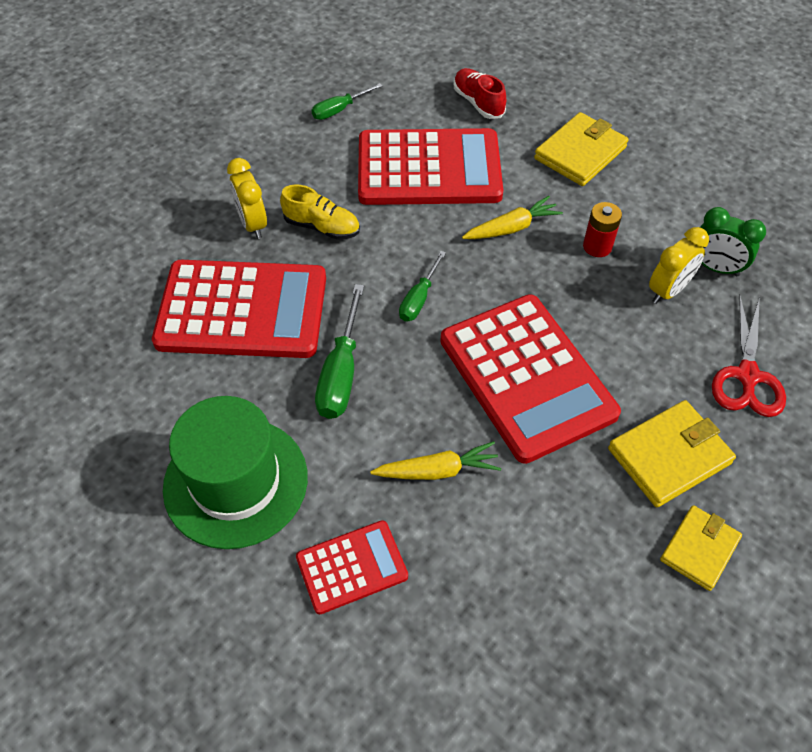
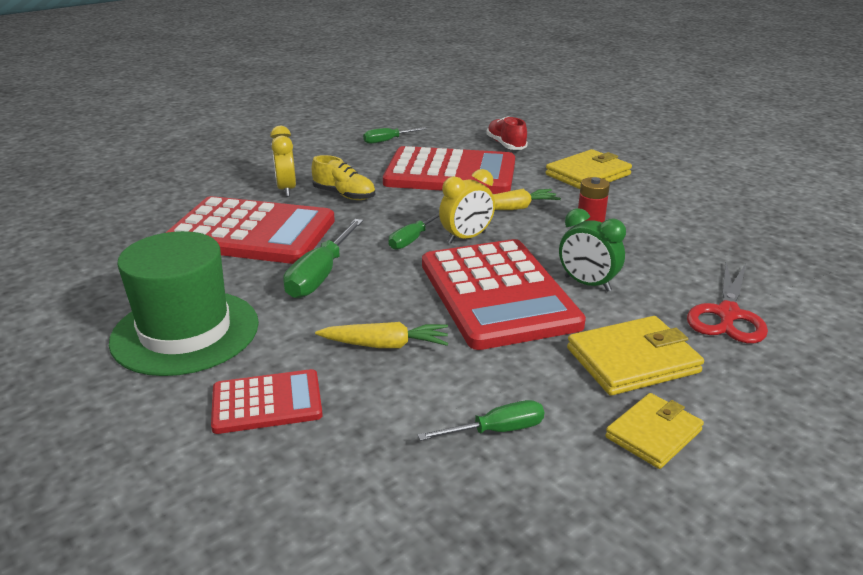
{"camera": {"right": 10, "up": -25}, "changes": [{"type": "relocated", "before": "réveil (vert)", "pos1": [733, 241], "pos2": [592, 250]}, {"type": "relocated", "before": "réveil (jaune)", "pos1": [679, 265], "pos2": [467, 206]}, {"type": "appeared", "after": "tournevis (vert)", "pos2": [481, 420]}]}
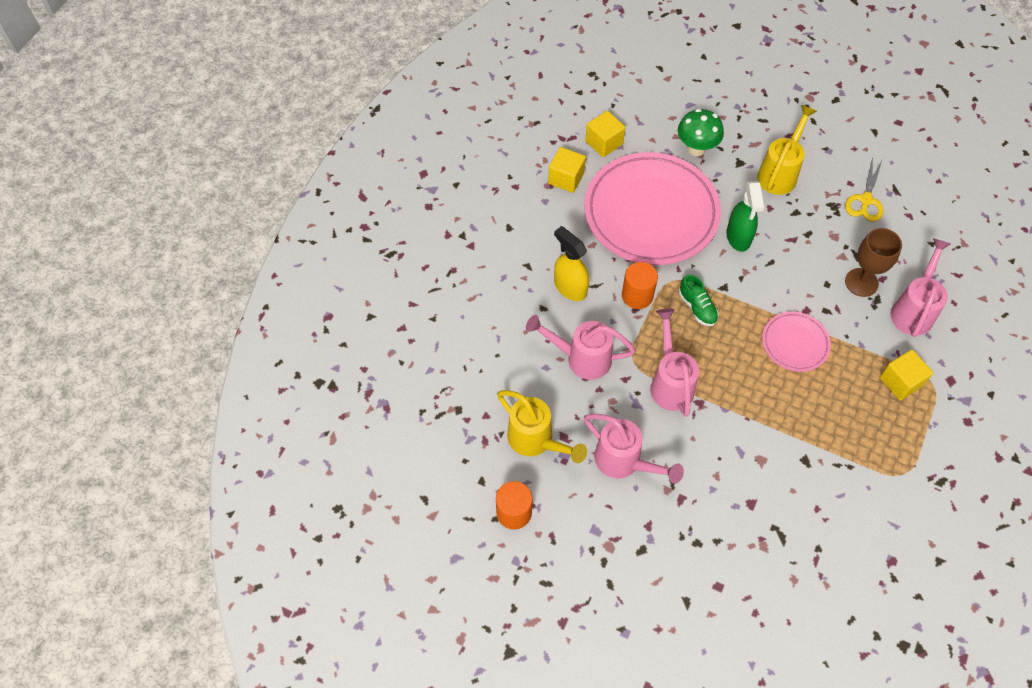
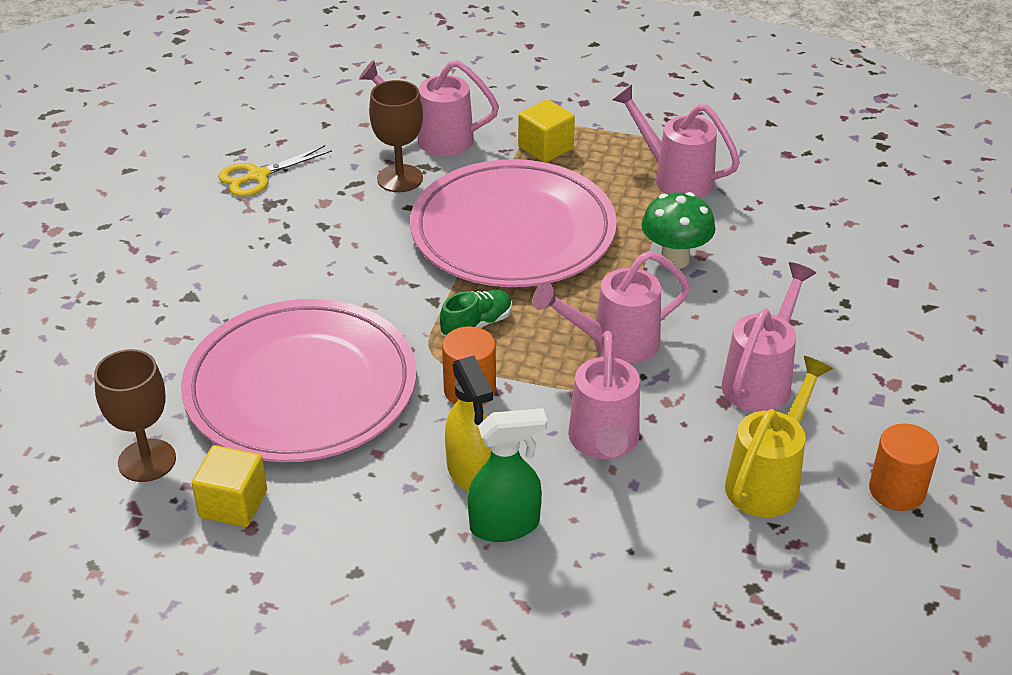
{"camera": {"right": -100, "up": -20}, "changes": [{"type": "missing", "before": "arrosoir (jaune)", "pos1": [787, 150]}, {"type": "relocated", "before": "champignon (vert)", "pos1": [701, 132], "pos2": [678, 230]}, {"type": "exchanged", "before": "cube (jaune)", "after": "verre à pied (marron)", "pos1": [605, 134], "pos2": [135, 415]}, {"type": "spun", "before": "ciseaux (jaune)", "pos1": [864, 189], "pos2": [275, 171], "turn": 135}, {"type": "relocated", "before": "vaporisateur (vert)", "pos1": [745, 216], "pos2": [507, 475]}, {"type": "spun", "before": "vaporisateur (jaune)", "pos1": [571, 263], "pos2": [469, 423], "turn": -60}, {"type": "size", "before": "assiette (rose)", "pos1": [796, 342], "pos2": [513, 223], "scale": 2.15}, {"type": "appeared", "after": "arrosoir (rose)", "pos2": [676, 141]}]}
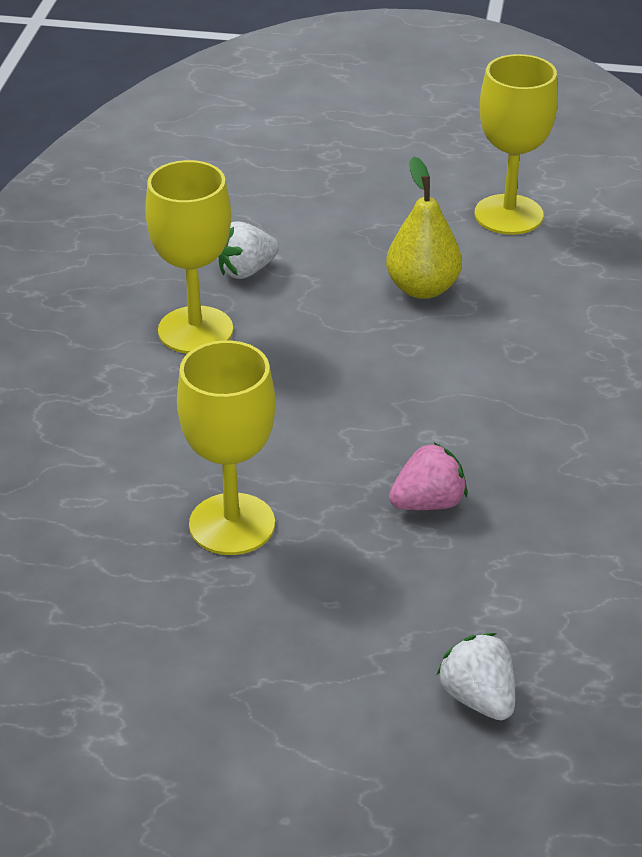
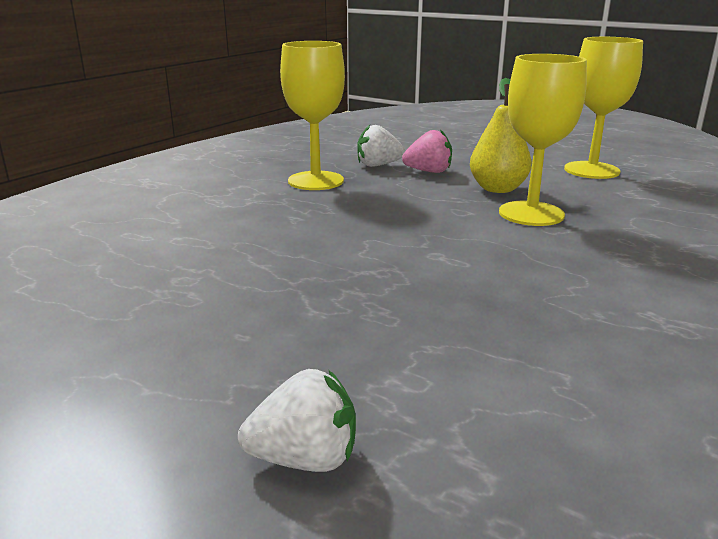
{"camera": {"right": 25, "up": -15}, "changes": [{"type": "relocated", "before": "verre à pied (jaune)", "pos1": [226, 447], "pos2": [543, 140]}, {"type": "relocated", "before": "fraise (rose)", "pos1": [428, 476], "pos2": [427, 151]}, {"type": "spun", "before": "fraise (blanc)", "pos1": [476, 676], "pos2": [297, 420], "turn": 90}]}
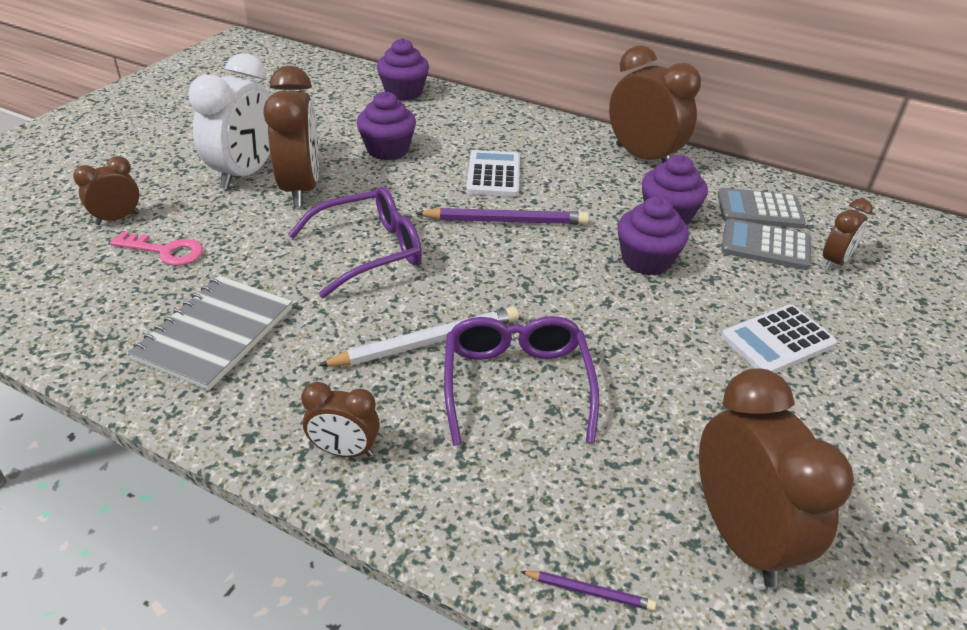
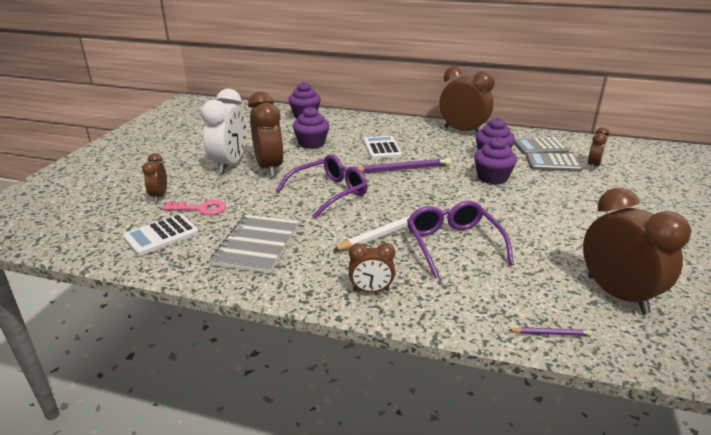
{"camera": {"right": -10, "up": -10}, "changes": [{"type": "spun", "before": "réveil (marron)", "pos1": [106, 190], "pos2": [154, 177], "turn": -45}, {"type": "relocated", "before": "calculatrice (blanc)", "pos1": [779, 338], "pos2": [161, 235]}]}
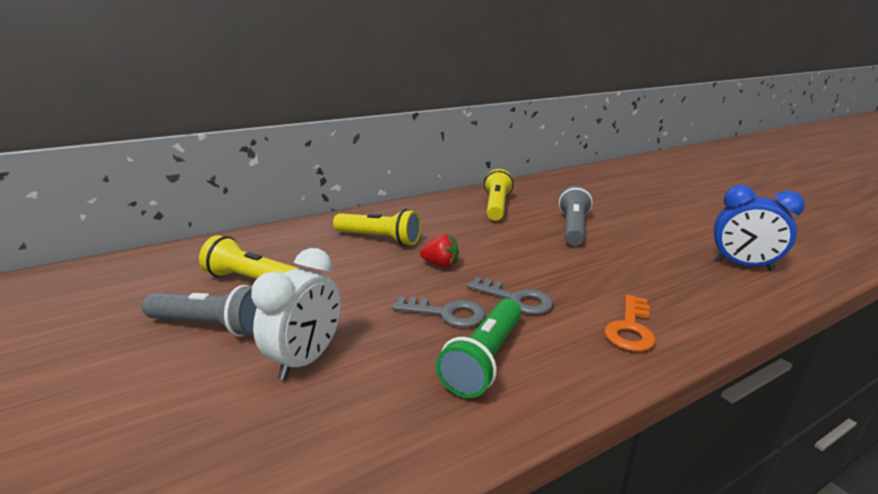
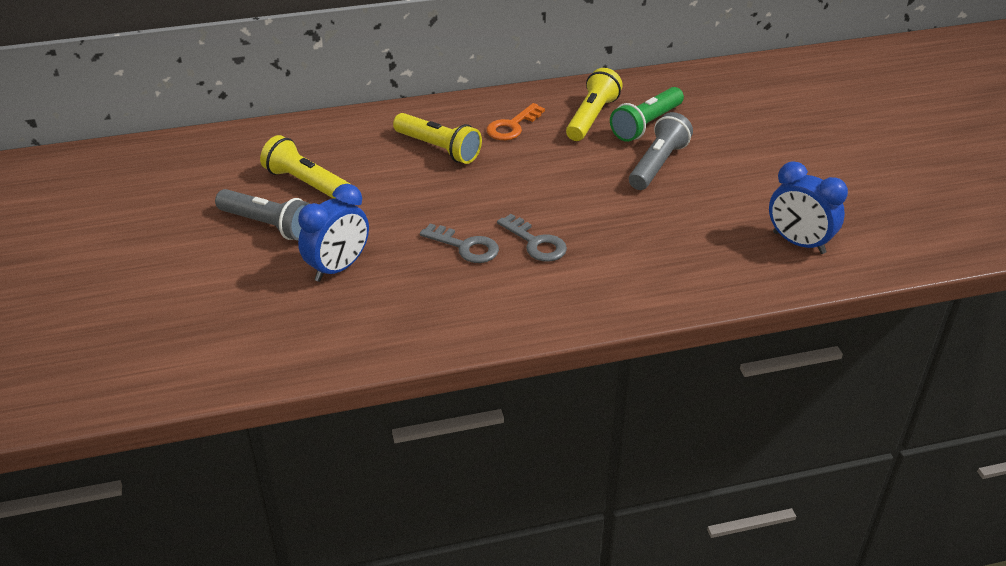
{"camera": {"right": 15, "up": 15}, "changes": [{"type": "missing", "before": "fraise (rouge)", "pos1": [439, 251]}, {"type": "colour", "before": "réveil (blanc)", "after": "réveil (bleu)", "pos1": [296, 314], "pos2": [333, 233]}, {"type": "relocated", "before": "clé (orange)", "pos1": [630, 323], "pos2": [516, 121]}, {"type": "relocated", "before": "lampe de poche (vert)", "pos1": [479, 348], "pos2": [647, 114]}]}
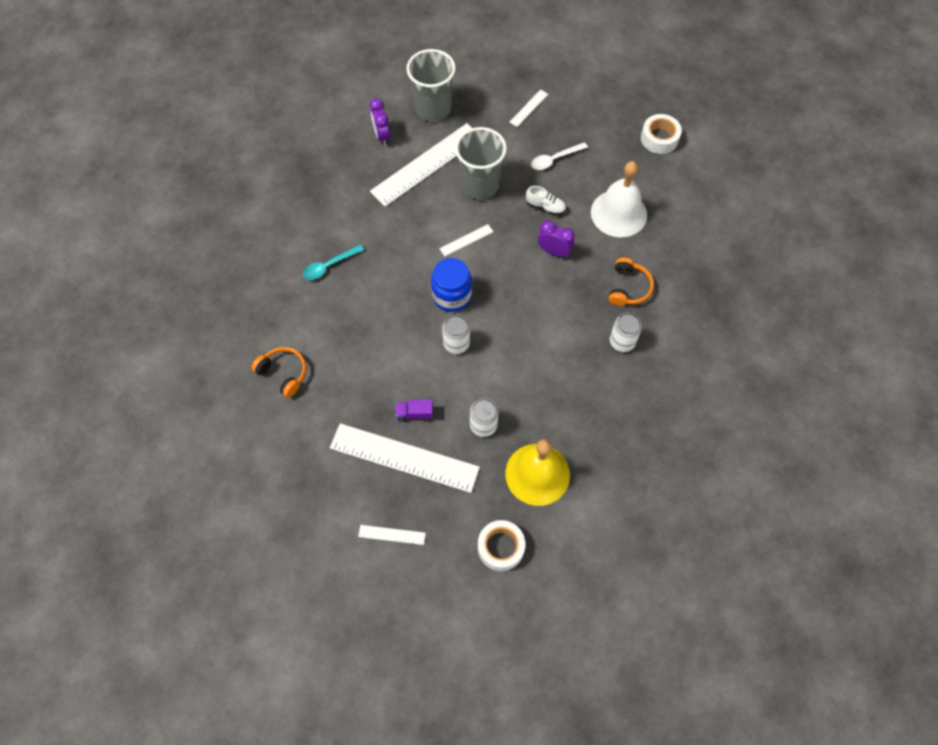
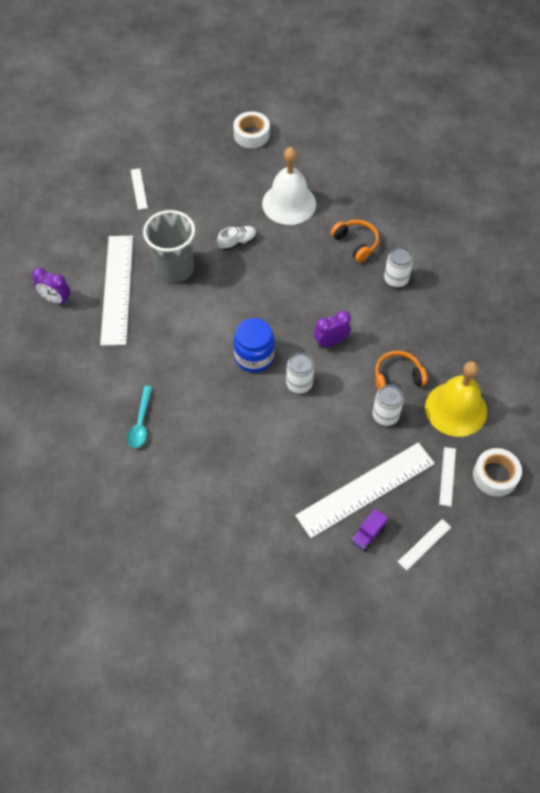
{"camera": {"right": -50, "up": -5}, "changes": [{"type": "missing", "before": "gobelet (gris)", "pos1": [431, 85]}, {"type": "missing", "before": "cuillère (blanc)", "pos1": [559, 156]}, {"type": "relocated", "before": "réveil (violet)", "pos1": [556, 239], "pos2": [332, 329]}, {"type": "relocated", "before": "règle (blanc)", "pos1": [466, 240], "pos2": [447, 476]}, {"type": "relocated", "before": "casque audio (orange)", "pos1": [279, 372], "pos2": [401, 371]}, {"type": "relocated", "before": "camion (violet)", "pos1": [414, 410], "pos2": [369, 530]}]}
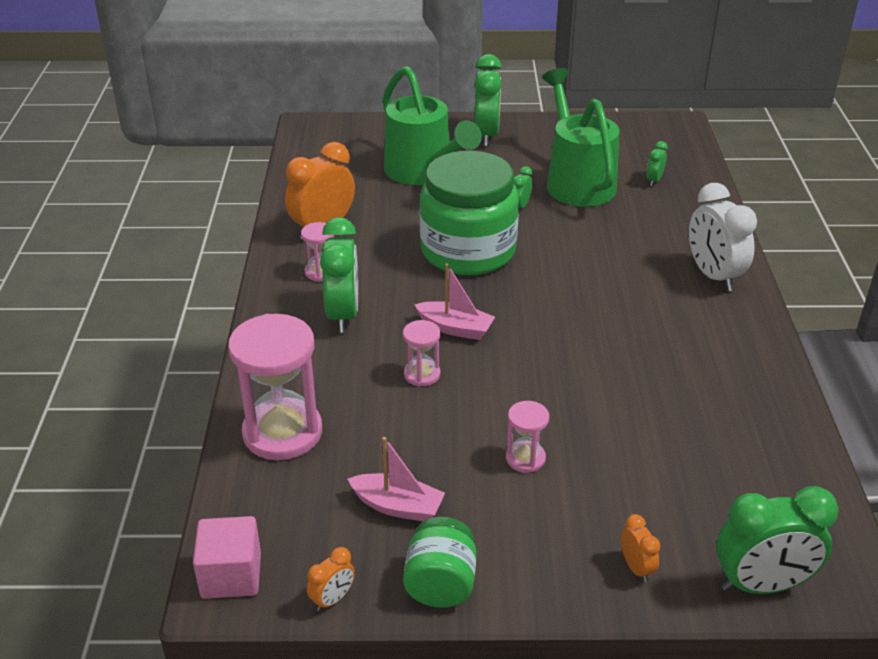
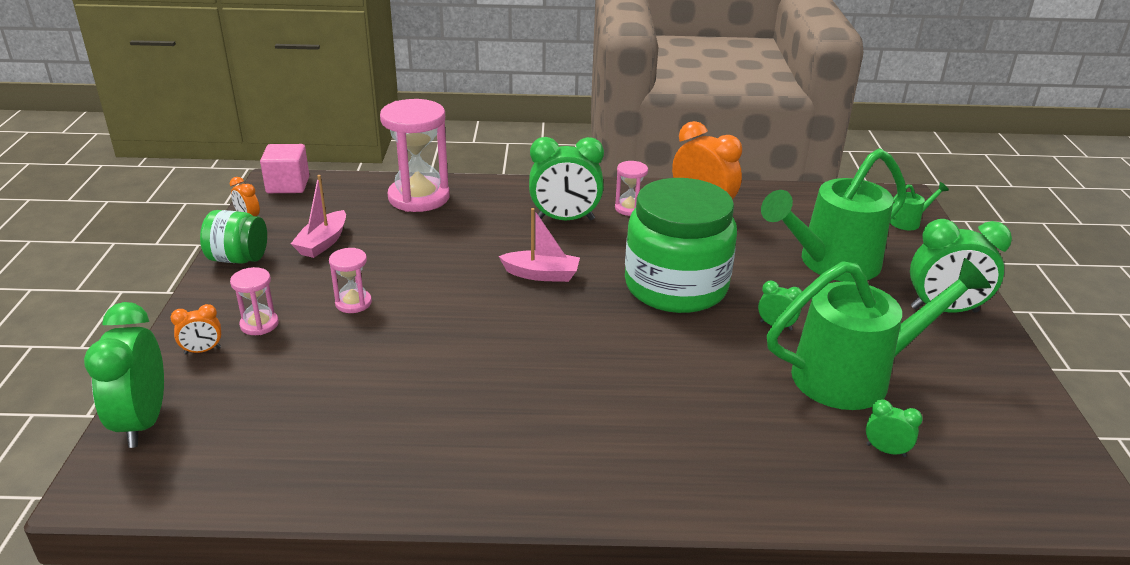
{"camera": {"right": 90, "up": -5}, "changes": [{"type": "missing", "before": "réveil (blanc)", "pos1": [723, 237]}, {"type": "spun", "before": "bateau (rose)", "pos1": [454, 301], "pos2": [539, 245], "turn": -105}, {"type": "relocated", "before": "sablier (rose)", "pos1": [421, 353], "pos2": [254, 301]}, {"type": "appeared", "after": "arrosoir (vert)", "pos2": [919, 206]}]}
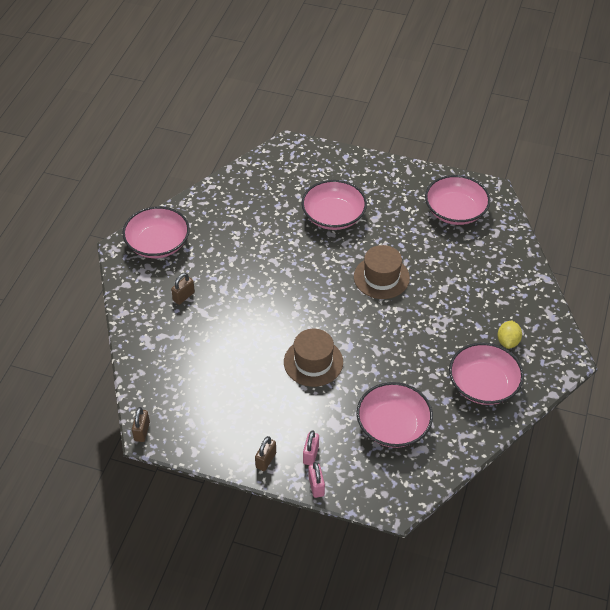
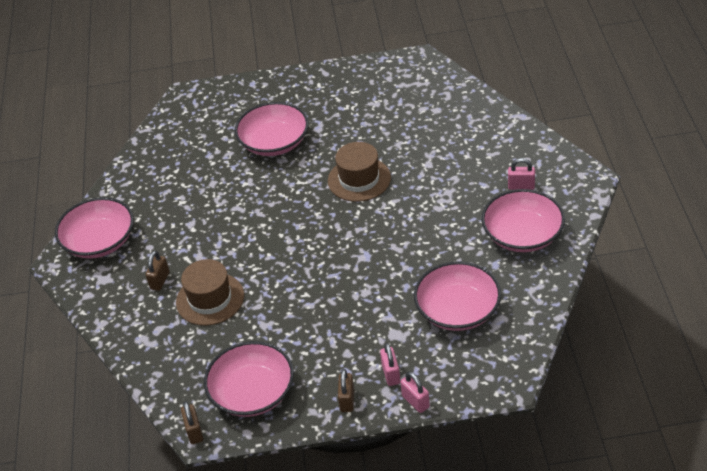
{"camera": {"right": -20, "up": -5}, "changes": [{"type": "relocated", "before": "bol (rose)", "pos1": [457, 200], "pos2": [249, 379]}, {"type": "exchanged", "before": "citron (jaune)", "after": "cadenas (rose)", "pos1": [509, 334], "pos2": [521, 174]}, {"type": "relocated", "before": "chapeau (marron)", "pos1": [313, 358], "pos2": [210, 292]}]}
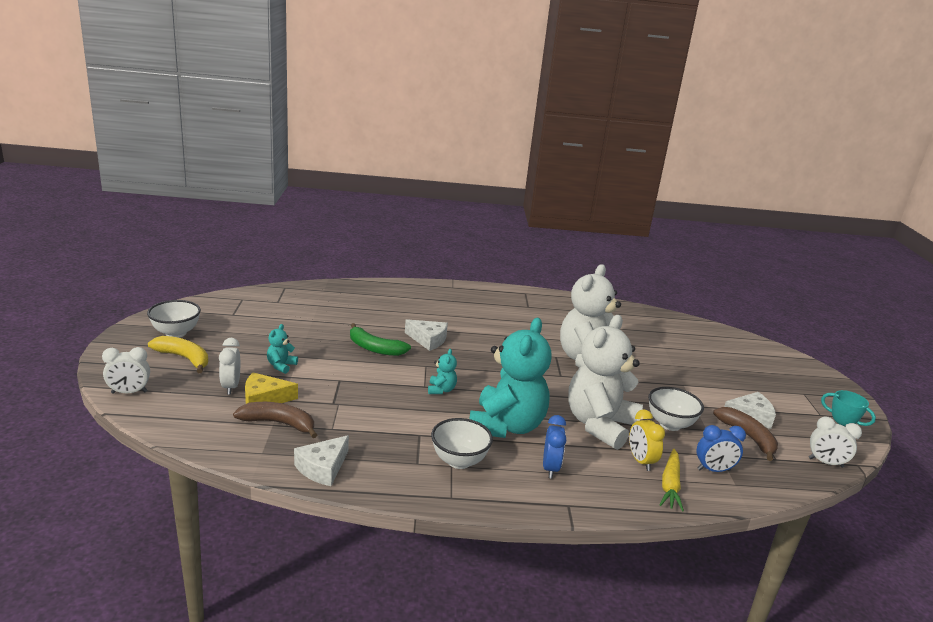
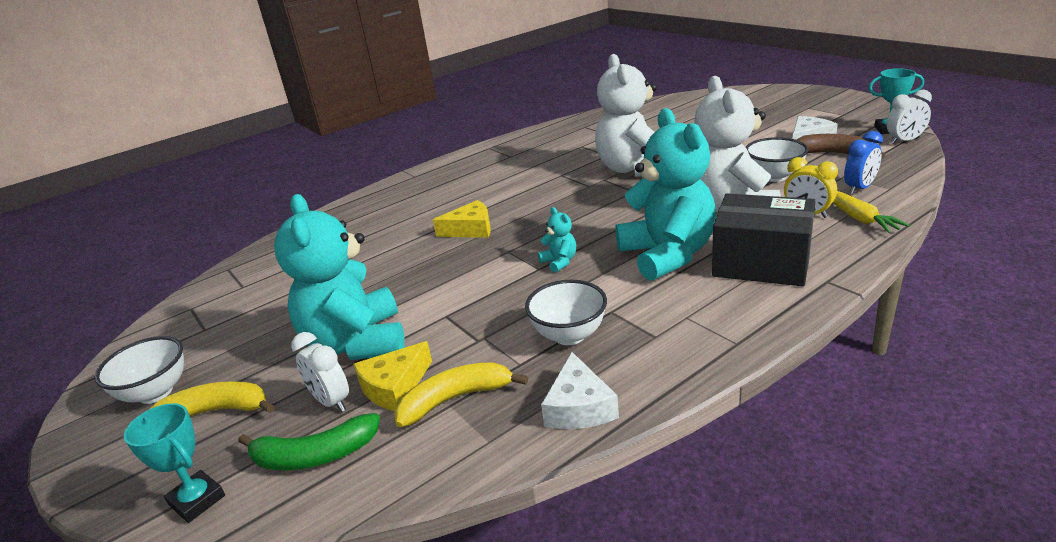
{"camera": {"right": -30, "up": 5}, "changes": [{"type": "colour", "before": "fromage (blanc)", "after": "fromage (jaune)", "pos1": [426, 335], "pos2": [462, 219]}, {"type": "relocated", "before": "banane (vert)", "pos1": [380, 339], "pos2": [309, 441]}, {"type": "size", "before": "ours en peluche (turquoise)", "pos1": [282, 349], "pos2": [339, 277], "scale": 2.48}, {"type": "exchanged", "before": "réveil (blanc)", "after": "trophée (turquoise)", "pos1": [126, 370], "pos2": [174, 463]}, {"type": "colour", "before": "banane (marron)", "after": "banane (jaune)", "pos1": [275, 420], "pos2": [461, 394]}, {"type": "exchanged", "before": "réveil (bleu)", "after": "boîte (noir)", "pos1": [555, 447], "pos2": [763, 239]}, {"type": "relocated", "before": "bol (blanc)", "pos1": [462, 443], "pos2": [566, 312]}]}
